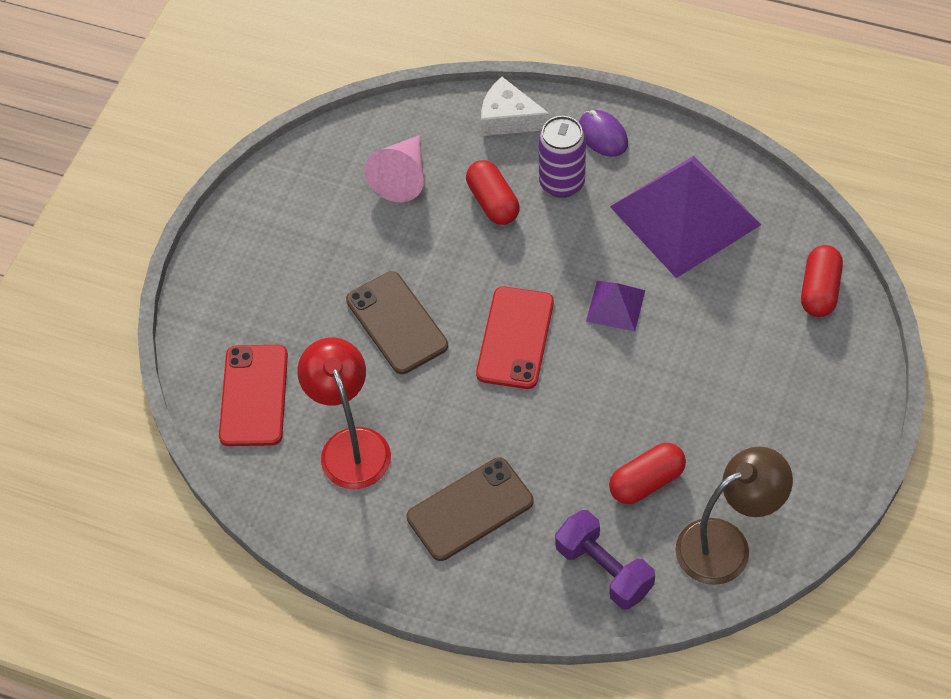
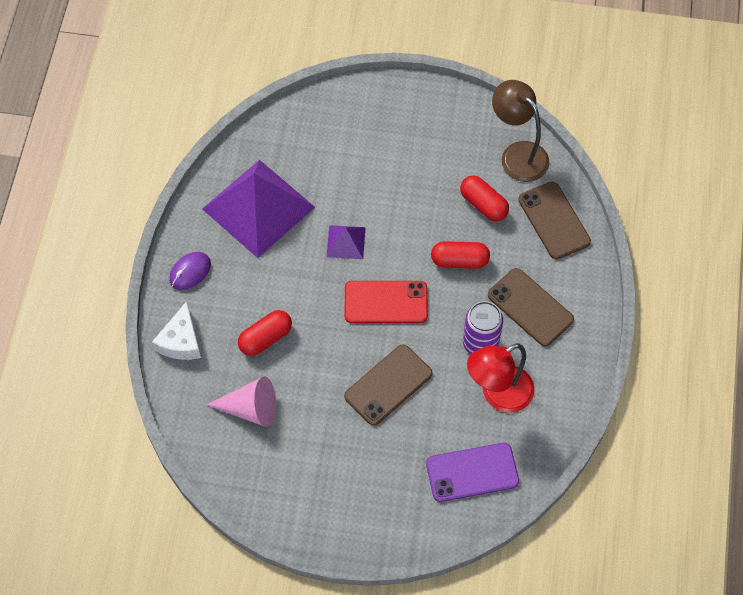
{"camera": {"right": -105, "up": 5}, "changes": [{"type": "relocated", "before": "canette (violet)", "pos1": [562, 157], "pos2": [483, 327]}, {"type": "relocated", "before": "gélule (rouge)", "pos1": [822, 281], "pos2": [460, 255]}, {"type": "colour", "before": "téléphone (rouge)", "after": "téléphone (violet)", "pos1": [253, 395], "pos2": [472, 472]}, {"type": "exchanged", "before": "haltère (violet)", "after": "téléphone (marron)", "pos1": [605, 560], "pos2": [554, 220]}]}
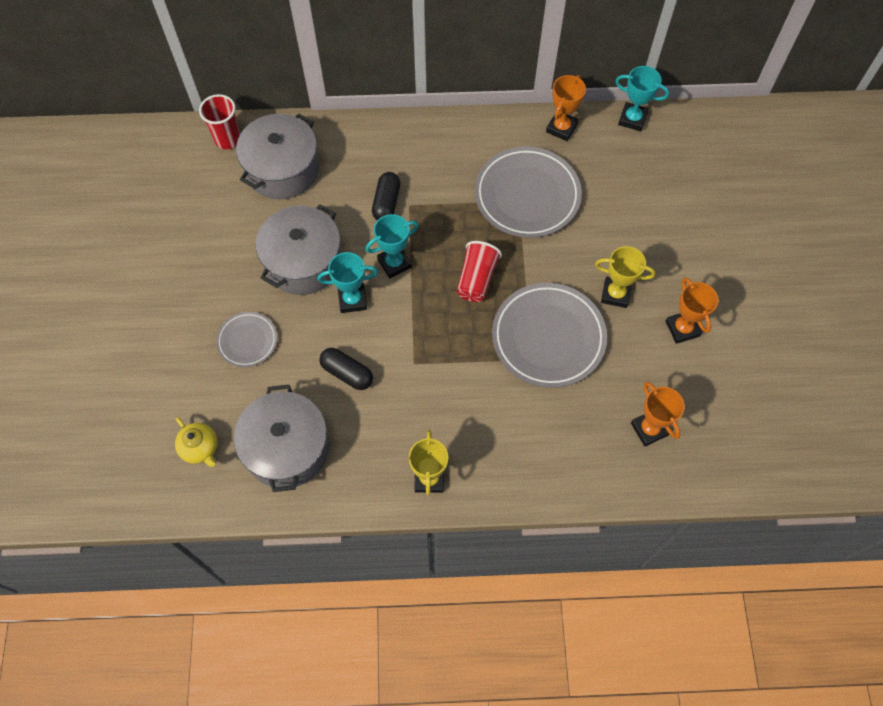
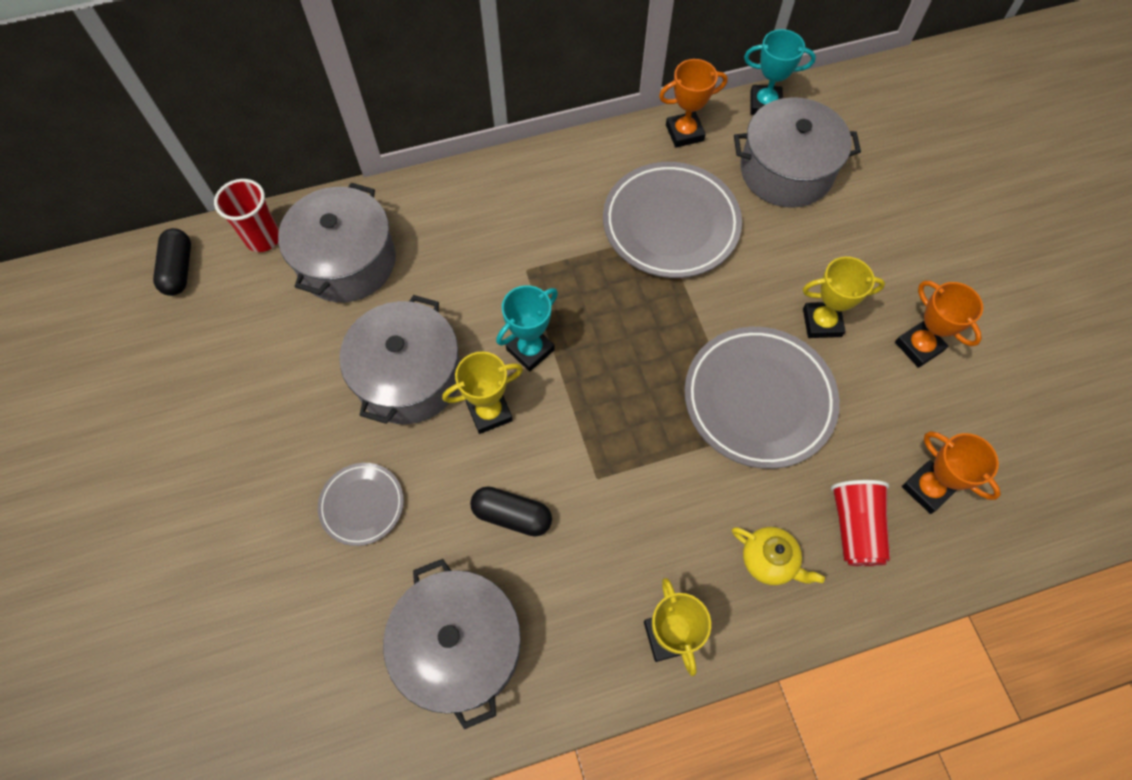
{"camera": {"right": -15, "up": 0}, "changes": [{"type": "spun", "before": "trophée (orange)", "pos1": [566, 108], "pos2": [693, 103], "turn": 60}, {"type": "relocated", "before": "gélule (noir)", "pos1": [386, 196], "pos2": [172, 262]}, {"type": "relocated", "before": "gobelet (rouge)", "pos1": [479, 271], "pos2": [860, 523]}, {"type": "colour", "before": "trophée (turquoise)", "after": "trophée (jaune)", "pos1": [348, 282], "pos2": [482, 393]}, {"type": "relocated", "before": "théière (jaune)", "pos1": [196, 442], "pos2": [778, 556]}, {"type": "appeared", "after": "marmite (gris)", "pos2": [797, 152]}]}
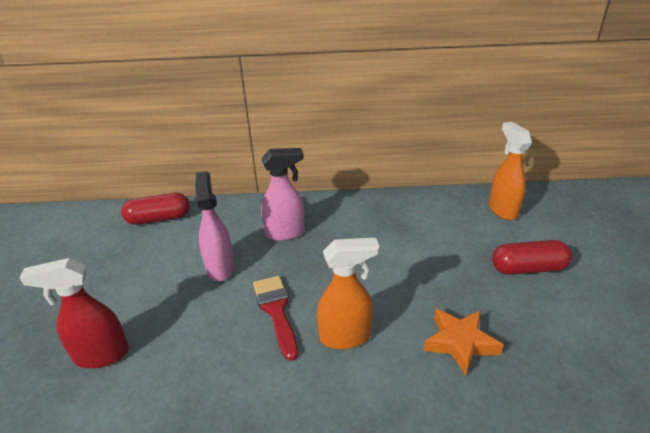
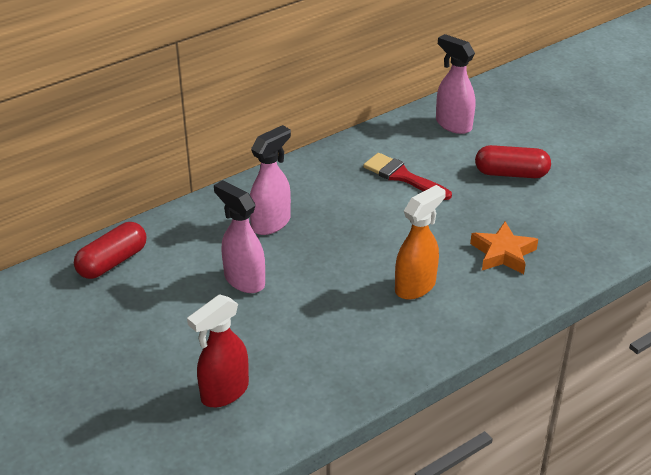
{"camera": {"right": -35, "up": 5}, "changes": [{"type": "colour", "before": "vaporisateur (orange)", "after": "vaporisateur (rose)", "pos1": [510, 171], "pos2": [456, 84]}, {"type": "spun", "before": "gélule (rouge)", "pos1": [532, 257], "pos2": [513, 161], "turn": 45}, {"type": "relocated", "before": "pinceau (rouge)", "pos1": [275, 318], "pos2": [407, 176]}]}
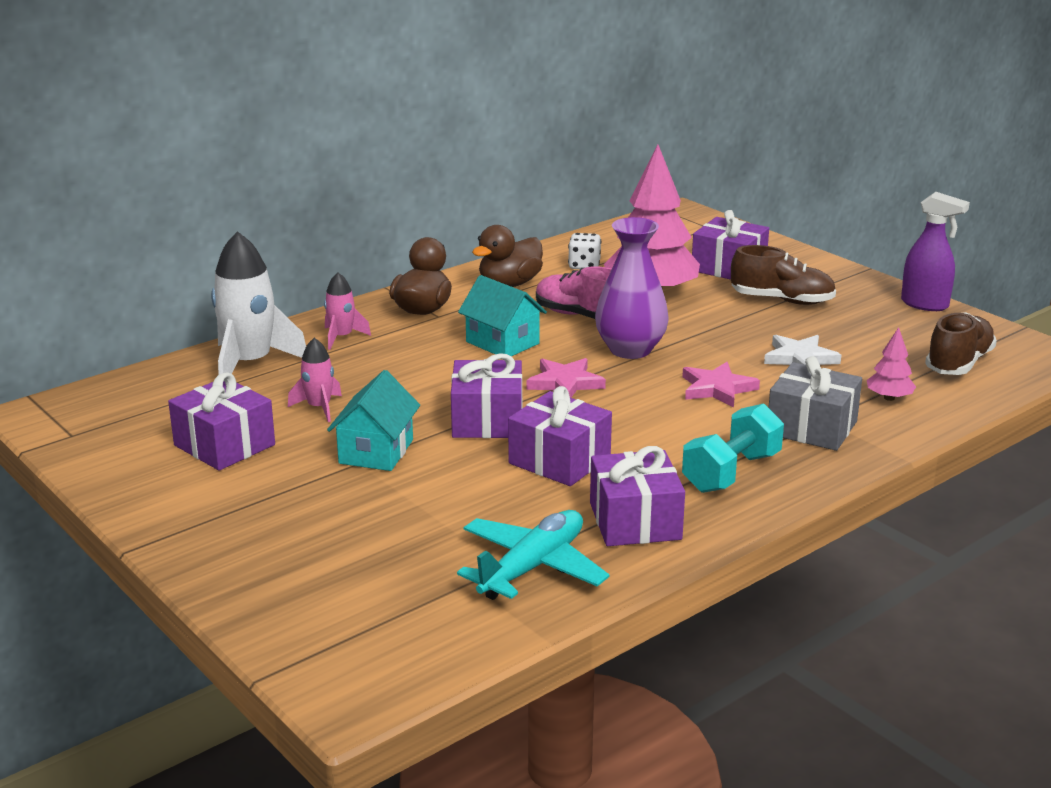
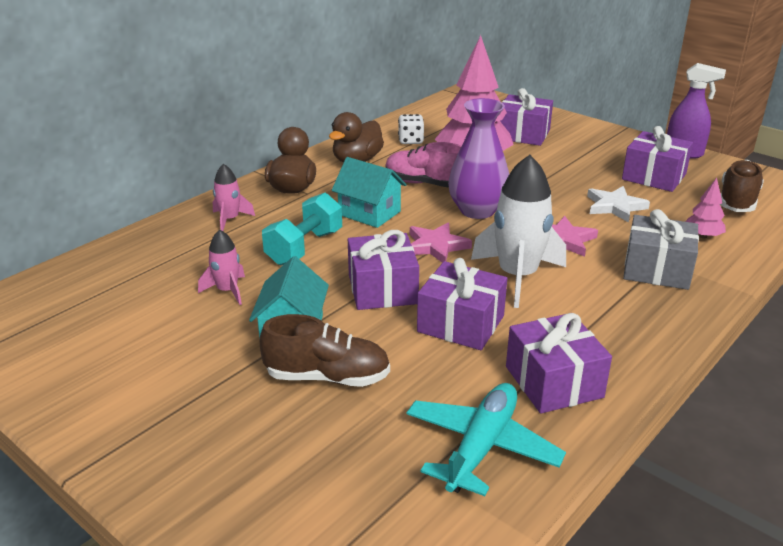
{"camera": {"right": -10, "up": 5}, "changes": [{"type": "relocated", "before": "fusée (blanc)", "pos1": [258, 302], "pos2": [518, 231]}, {"type": "relocated", "before": "chaussure (marron)", "pos1": [783, 275], "pos2": [325, 350]}, {"type": "relocated", "before": "cadeau (violet)", "pos1": [221, 421], "pos2": [657, 159]}, {"type": "relocated", "before": "haltère (turquoise)", "pos1": [733, 448], "pos2": [302, 229]}]}
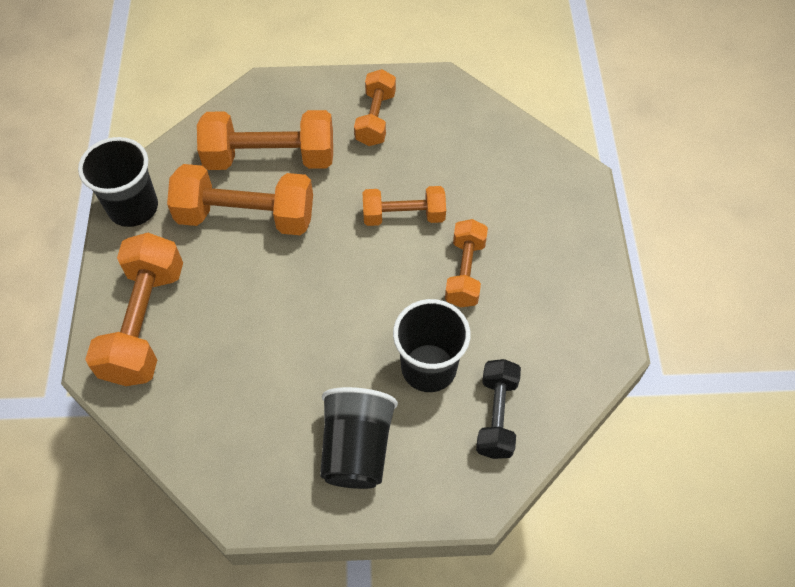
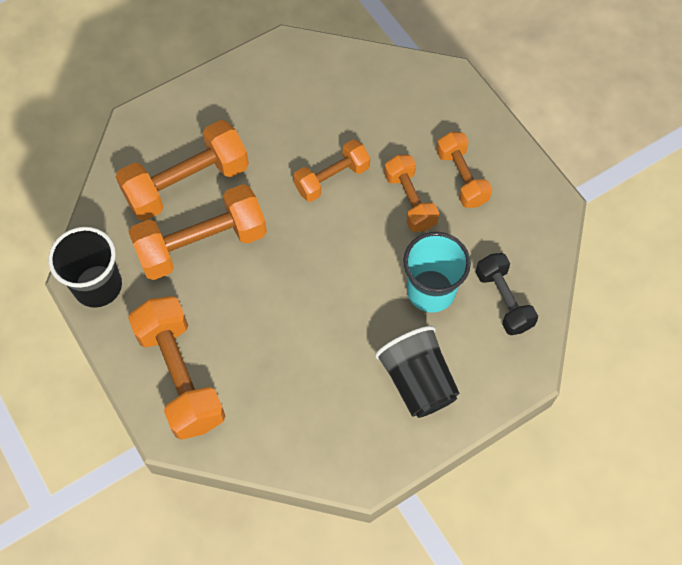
{"camera": {"right": -30, "up": 5}, "changes": [{"type": "relocated", "before": "haltère (orange)", "pos1": [375, 107], "pos2": [464, 170]}, {"type": "colour", "before": "gobelet (noir)", "after": "gobelet (turquoise)", "pos1": [431, 345], "pos2": [437, 272]}]}
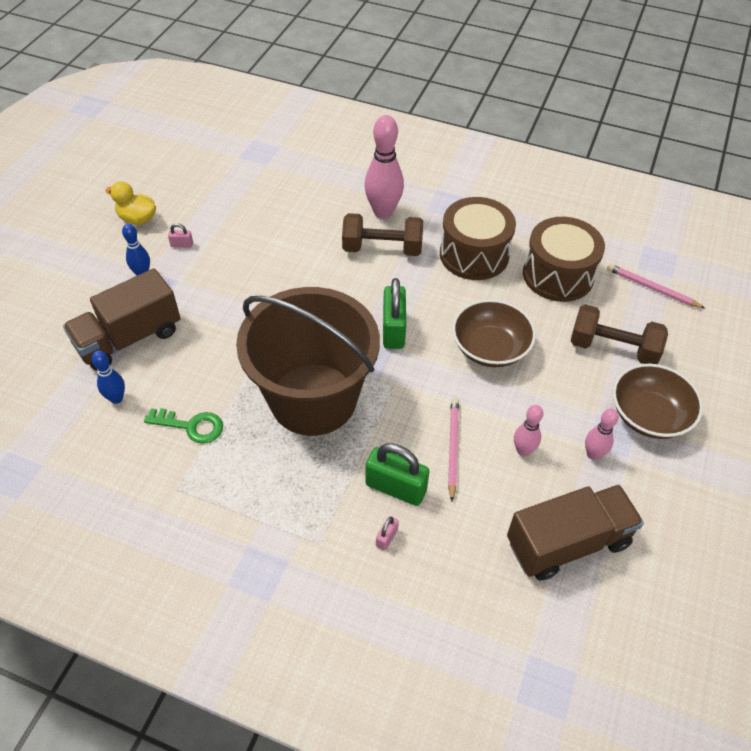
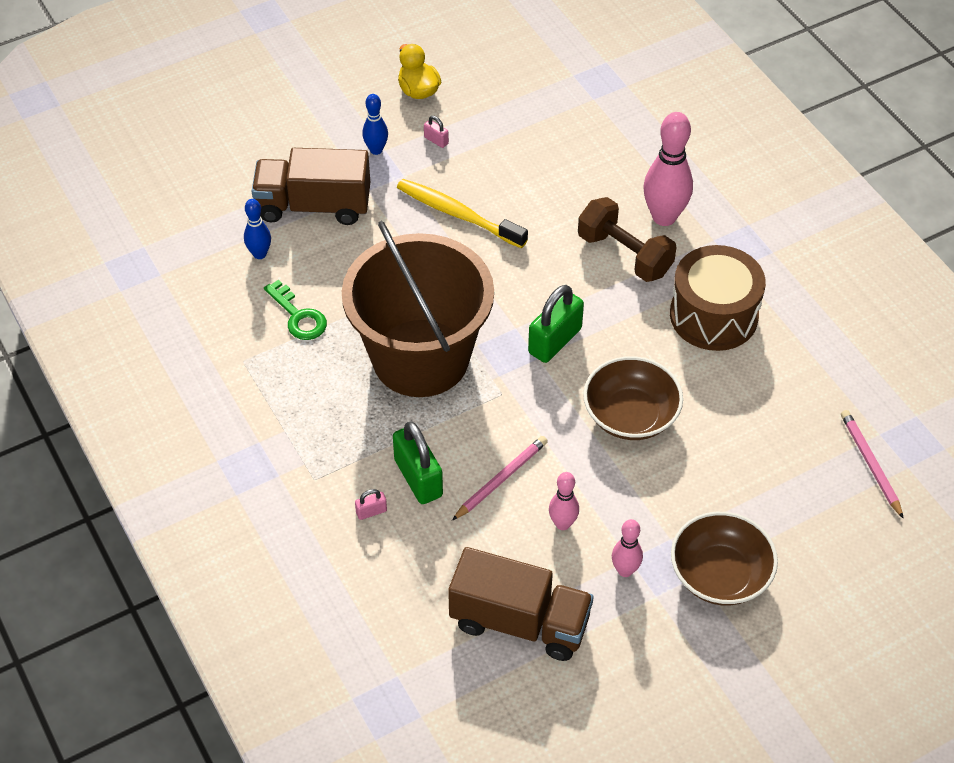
{"camera": {"right": 40, "up": 0}, "changes": [{"type": "missing", "before": "tambour (marron)", "pos1": [564, 259]}, {"type": "missing", "before": "haltère (marron)", "pos1": [619, 334]}, {"type": "appeared", "after": "brosse à dents (jaune)", "pos2": [462, 213]}]}
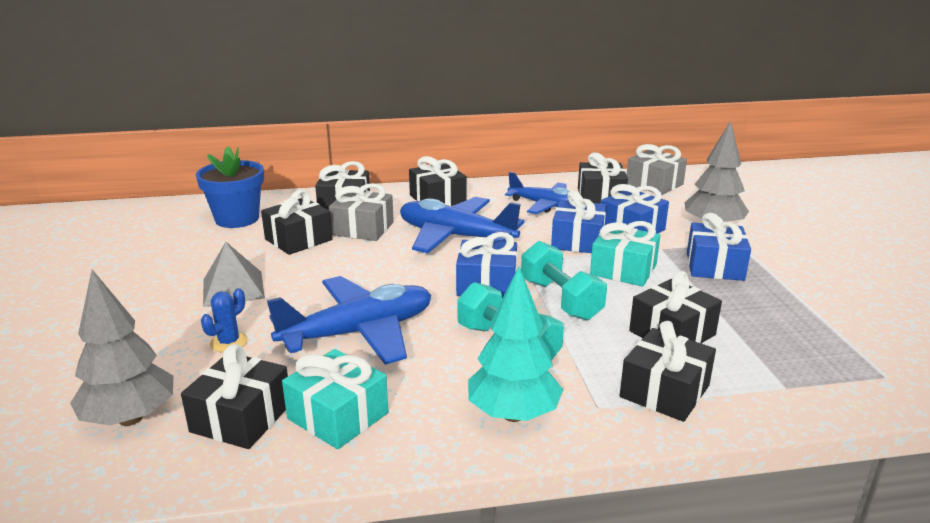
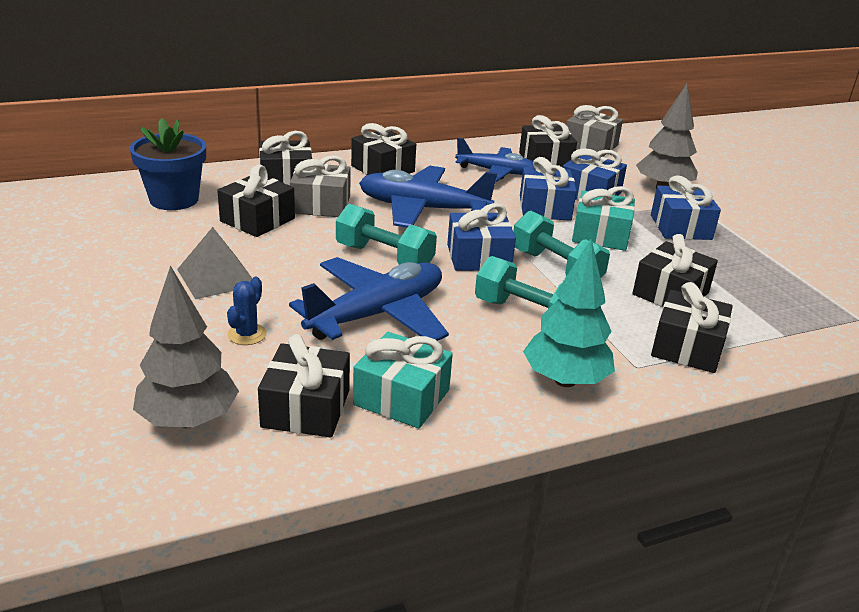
{"camera": {"right": -15, "up": 5}, "changes": [{"type": "appeared", "after": "haltère (turquoise)", "pos2": [386, 234]}]}
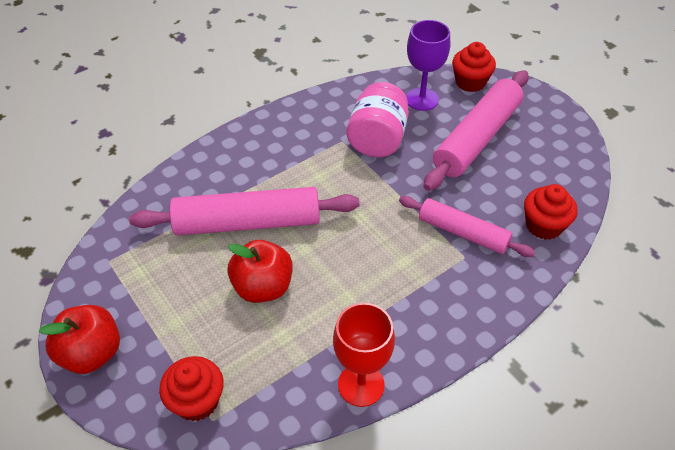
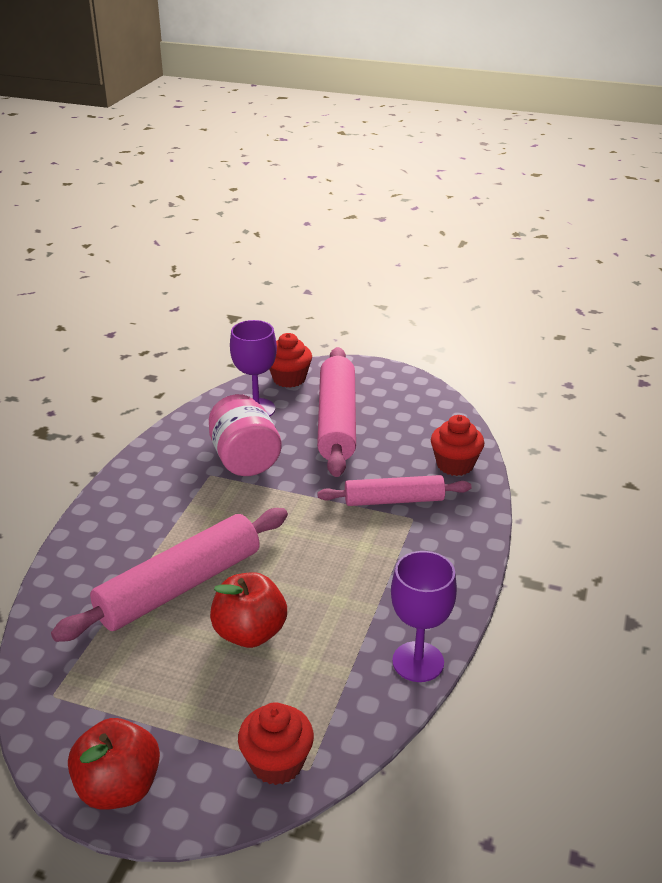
{"camera": {"right": -35, "up": -15}, "changes": [{"type": "colour", "before": "verre à pied (rouge)", "after": "verre à pied (violet)", "pos1": [364, 355], "pos2": [424, 616]}]}
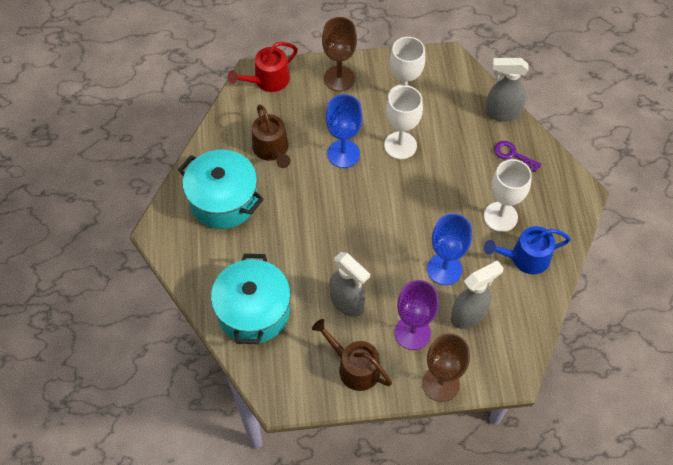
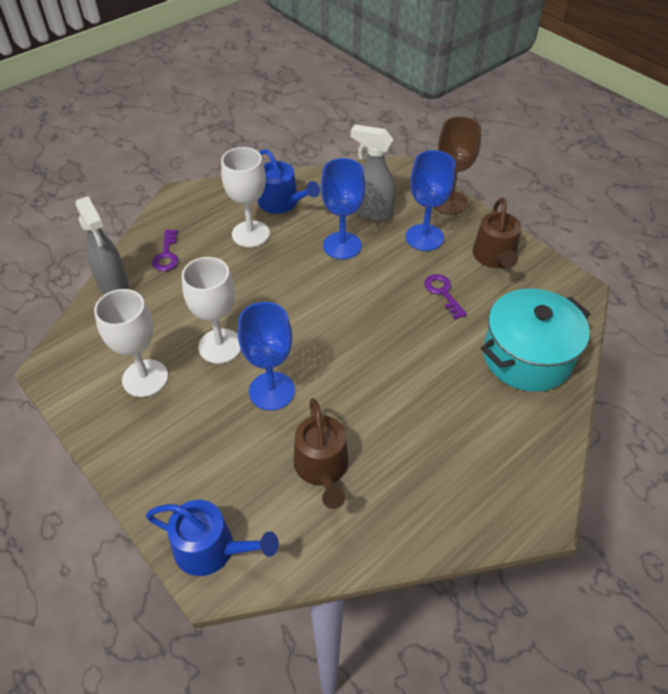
{"camera": {"right": -125, "up": -10}, "changes": [{"type": "missing", "before": "verre à pied (marron)", "pos1": [339, 54]}, {"type": "colour", "before": "arrosoir (rouge)", "after": "arrosoir (bleu)", "pos1": [263, 67], "pos2": [212, 538]}, {"type": "spun", "before": "arrosoir (marron)", "pos1": [271, 136], "pos2": [321, 453], "turn": 135}, {"type": "missing", "before": "marmite (turquoise)", "pos1": [221, 189]}, {"type": "exchanged", "before": "vaporisateur (gris)", "after": "clé (violet)", "pos1": [349, 284], "pos2": [445, 296]}, {"type": "colour", "before": "verre à pied (violet)", "after": "verre à pied (bleu)", "pos1": [417, 315], "pos2": [430, 200]}]}
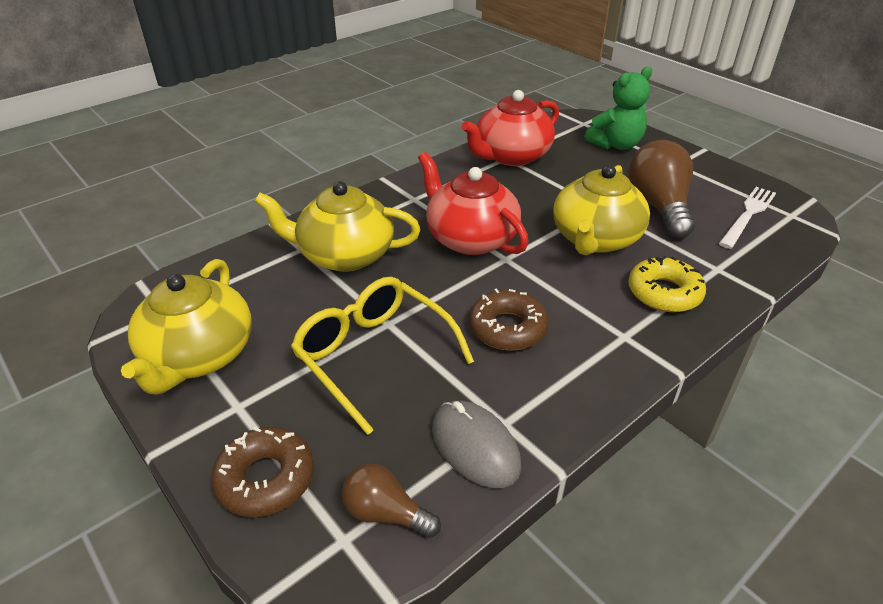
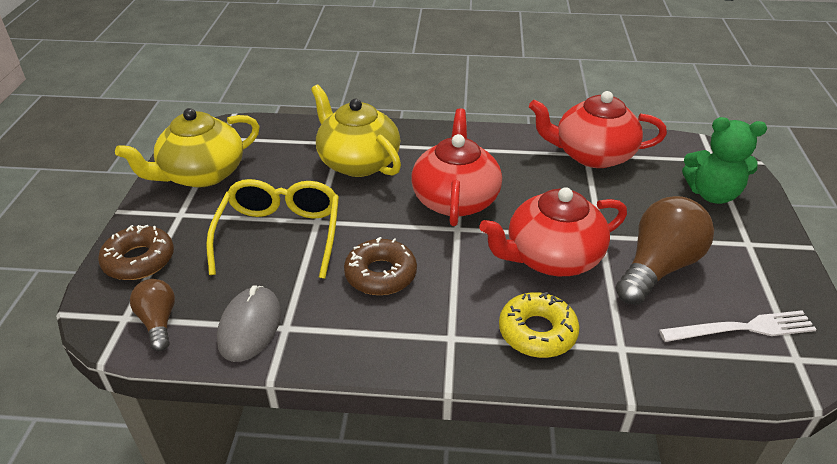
{"camera": {"right": 45, "up": 0}, "changes": [{"type": "colour", "before": "théière (jaune)", "after": "théière (rouge)", "pos1": [601, 210], "pos2": [553, 231]}]}
